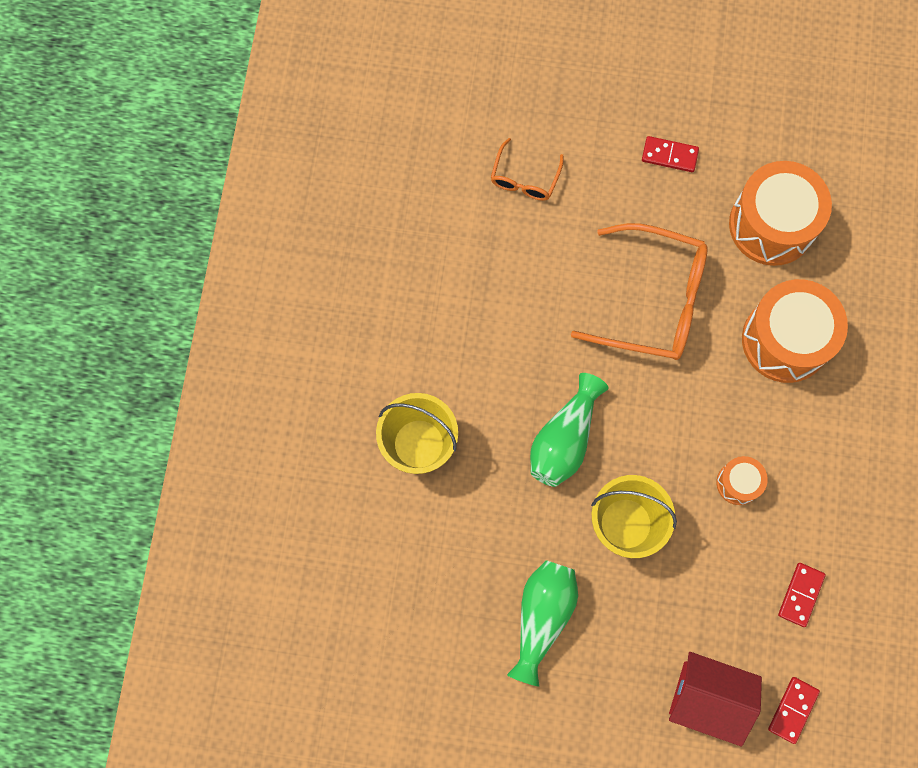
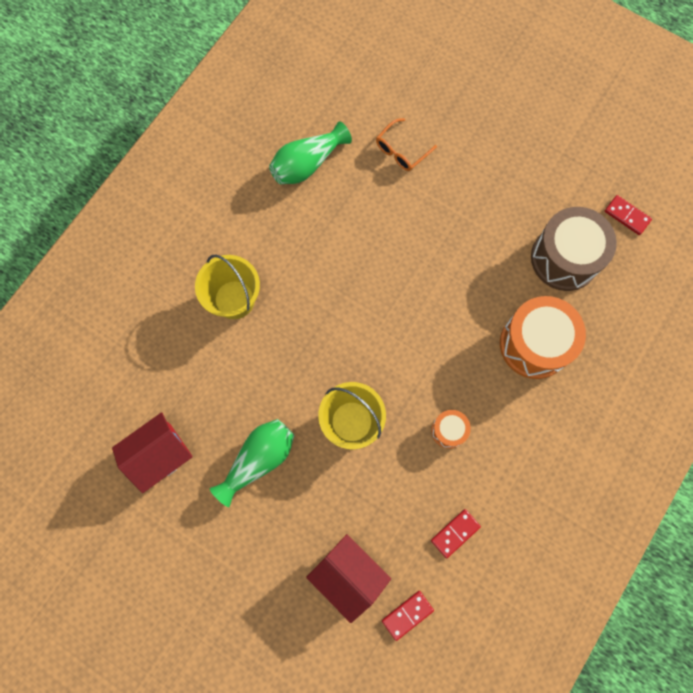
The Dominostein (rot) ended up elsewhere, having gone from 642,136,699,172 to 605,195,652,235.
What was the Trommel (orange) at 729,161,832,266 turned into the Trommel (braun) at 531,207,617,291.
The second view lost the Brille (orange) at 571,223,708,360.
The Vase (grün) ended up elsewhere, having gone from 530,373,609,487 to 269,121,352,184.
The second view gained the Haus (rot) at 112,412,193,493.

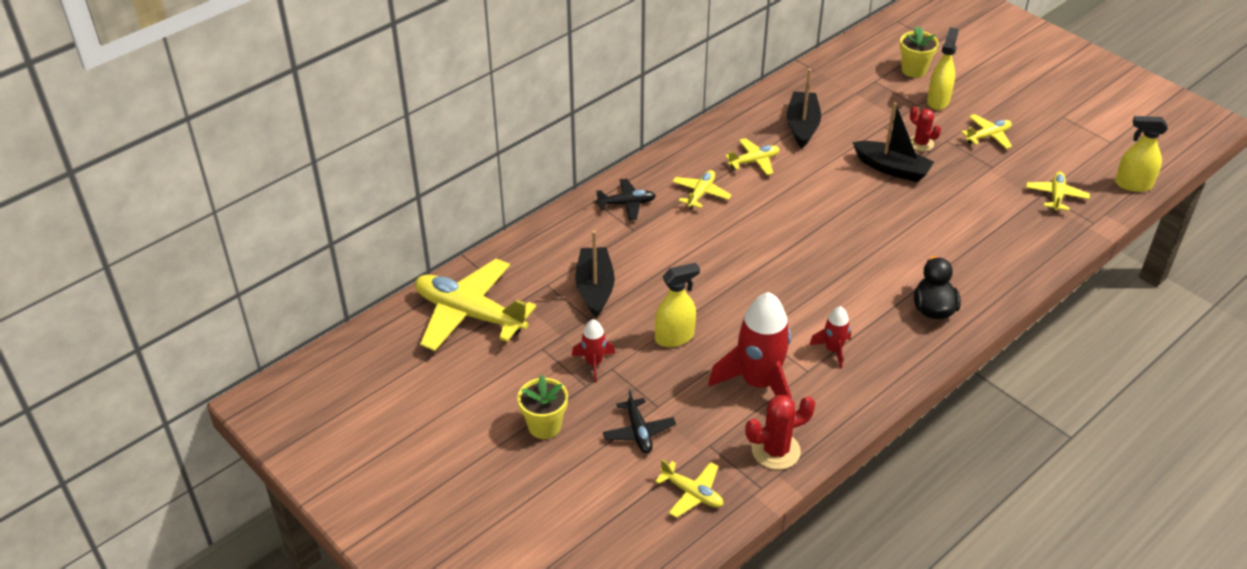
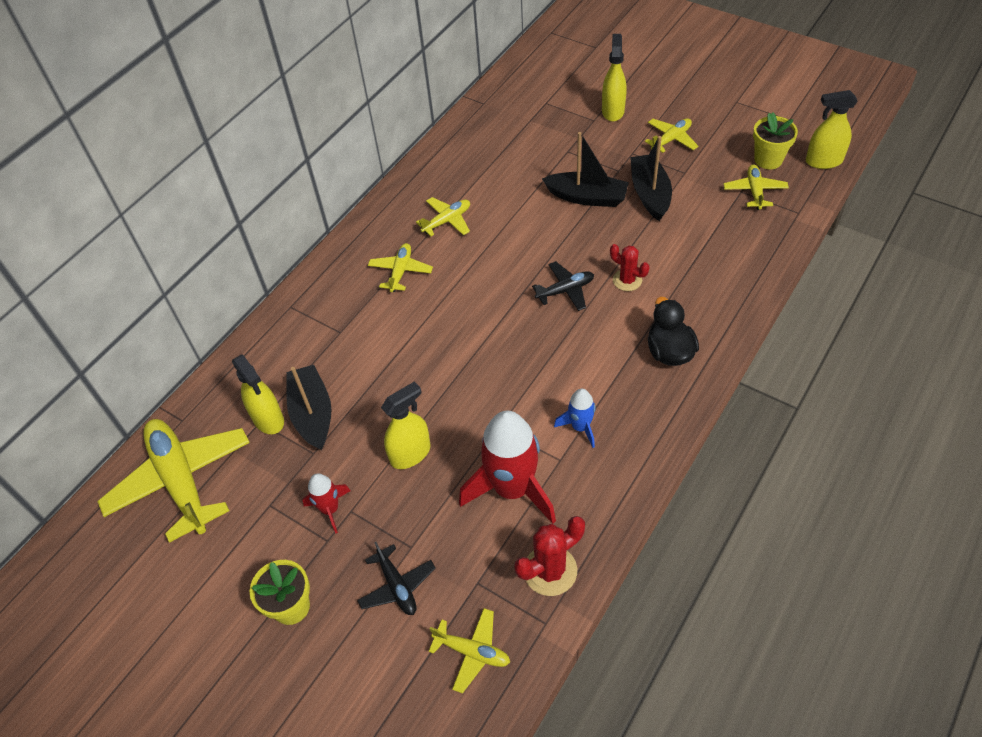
The Blumentopf (gelb) ended up elsewhere, having gone from 900,26,939,78 to 753,112,798,169.
The Boot (schwarz) ended up elsewhere, having gone from 787,68,821,148 to 630,136,672,221.
The Kaktus (rot) ended up elsewhere, having gone from 910,106,941,151 to 610,244,650,291.
The Flugzeug (schwarz) ended up elsewhere, having gone from 596,179,656,220 to 532,261,594,311.
The Flugzeug (gelb) at 415,259,536,351 ended up facing another way, 45 degrees clockwise from before.
What was the Rakete (rot) at 809,306,851,368 turned into the Rakete (blau) at 554,389,596,448.
The second view gained the Sprühflasche (gelb) at 232,354,284,434.

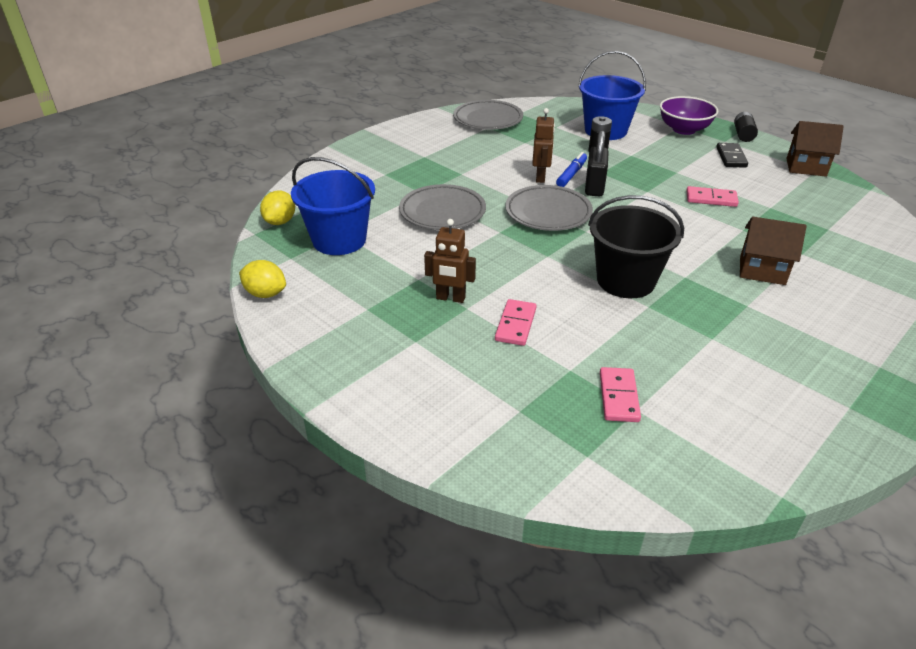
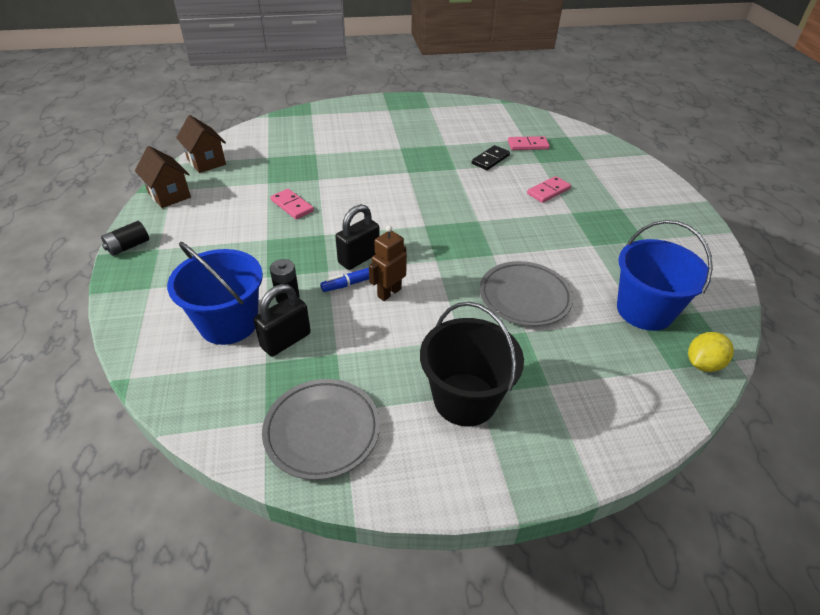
The second view lost the Schüssel (lila) at 660,96,719,135.
The Dominostein (schwarz) ended up elsewhere, having gone from 716,143,748,168 to 472,145,510,170.
The second view lost the Teller (grau) at 505,185,593,231.
The Eimer (schwarz) ended up elsewhere, having gone from 588,195,684,298 to 420,302,524,426.
The Haus (braun) ended up elsewhere, having gone from 740,217,807,285 to 176,115,226,173.
The second view lost the Roboter (braun) at 424,219,476,303.
The second view lost the Zitrone (gelb) at 239,260,286,298.
The Dominostein (rosa) at 600,367,641,422 ended up facing another way, 45 degrees clockwise from before.
The second view gained the Vorhängeschloss (schwarz) at 254,284,311,357.

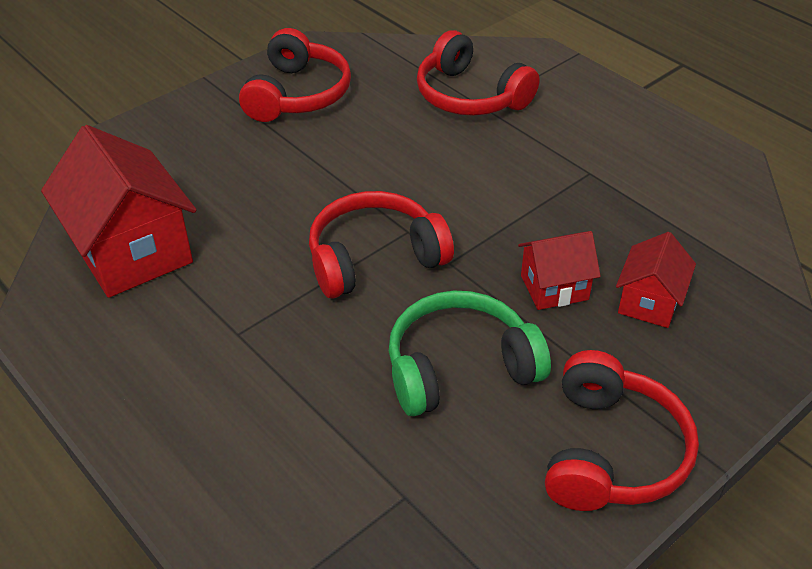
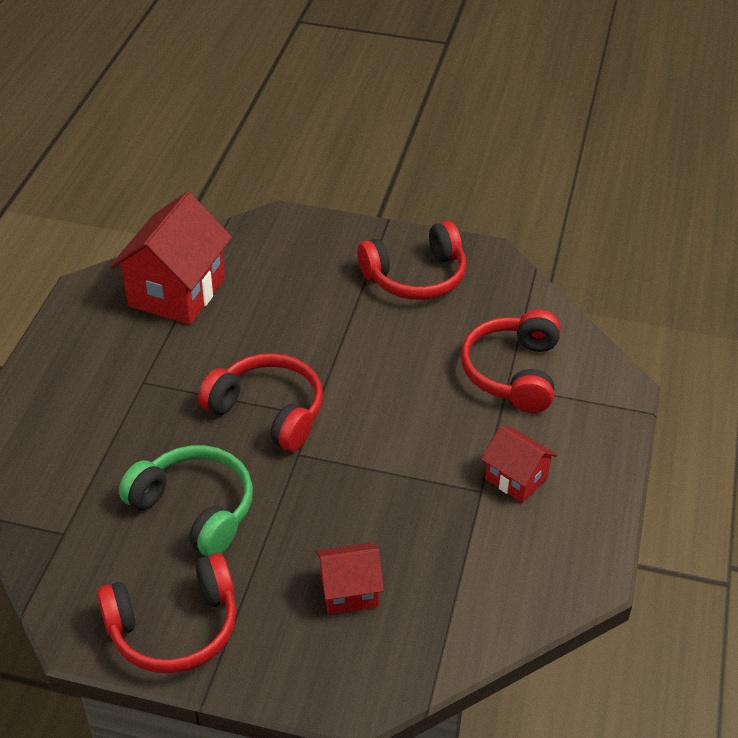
The Haus (rot) ended up elsewhere, having gone from 518,231,601,310 to 481,425,557,503.

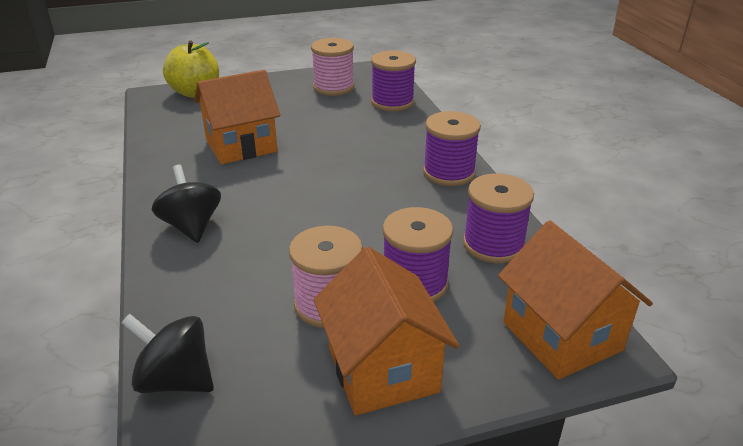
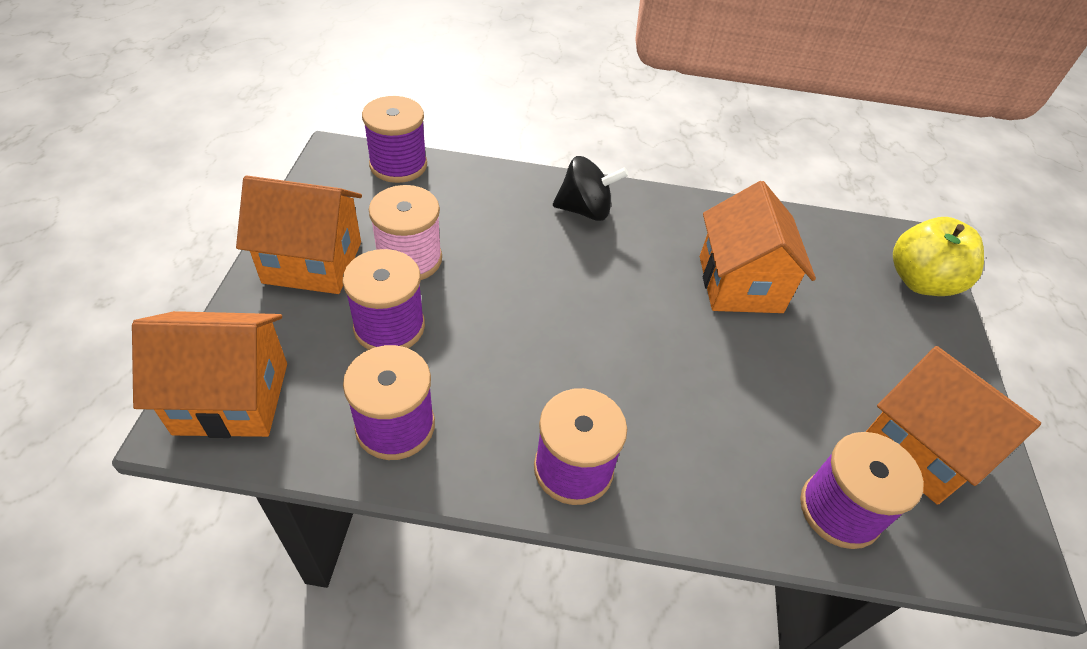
Where the Garnrolle (rosa) stood at 311,38,354,96, the Haus (orange) came to stand at 866,346,1041,505.
Where the Kreisel (schwarz) stood at 121,314,214,393, the Garnrolle (lila) came to stand at 362,96,427,183.

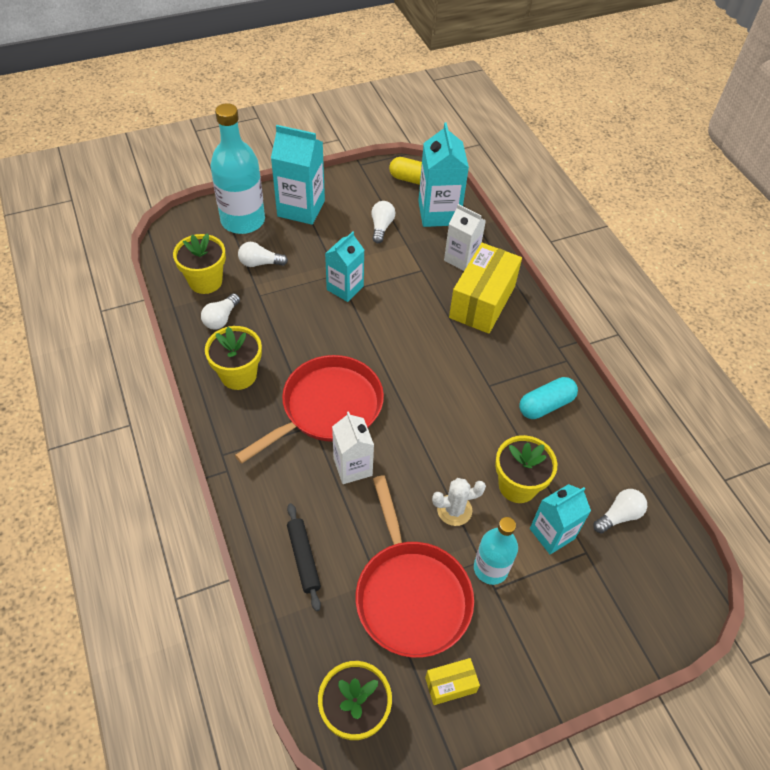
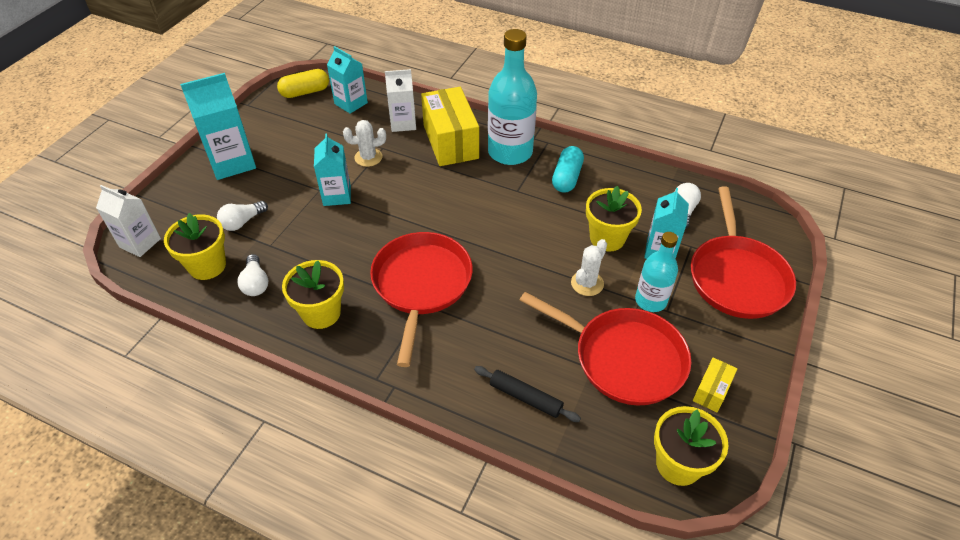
The Flasche (türkis) ended up elsewhere, having gone from 210,103,265,234 to 488,29,537,165.
The size of the Getränkekarton (türkis) at 418,122,469,227 changed by a factor of 0.66.
The second view lost the Glühbirne (weiß) at 371,201,395,243.
The Getränkekarton (weiß) ended up elsewhere, having gone from 332,411,374,484 to 96,185,161,257.
The second view gained the Kaktus (weiß) at 343,120,386,167.
The second view gained the Pfanne (rot) at 691,186,796,319.

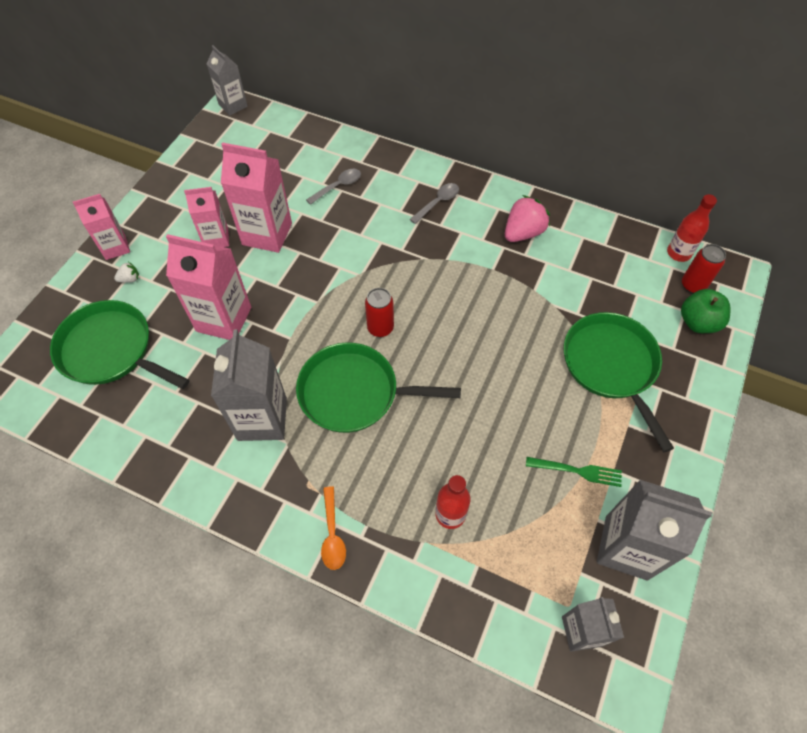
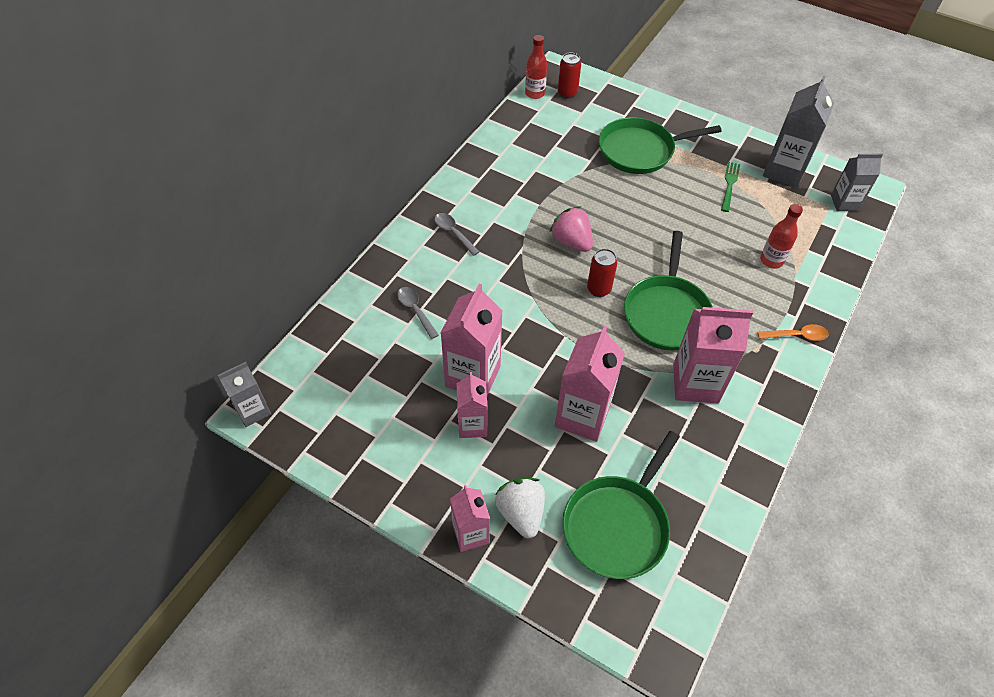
The Erdbeere (rosa) ended up elsewhere, having gone from 505,195,550,242 to 550,206,593,252.
The size of the Erdbeere (weiß) at 114,262,139,283 changed by a factor of 2.13.
The second view lost the Apfel (grün) at 681,289,731,333.
What was the Getränkekarton (grau) at 211,329,287,441 turned into the Getränkekarton (rosa) at 673,307,753,403.

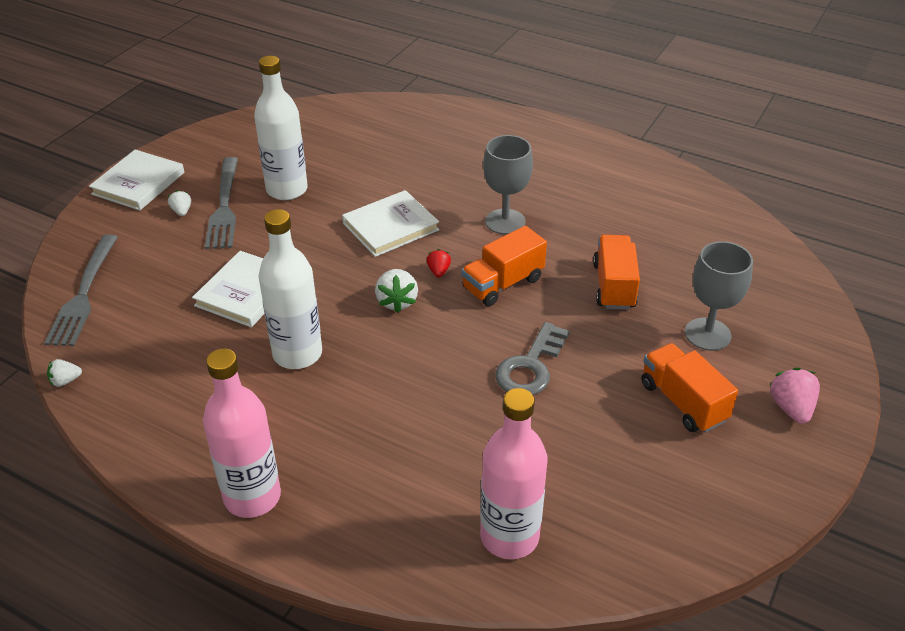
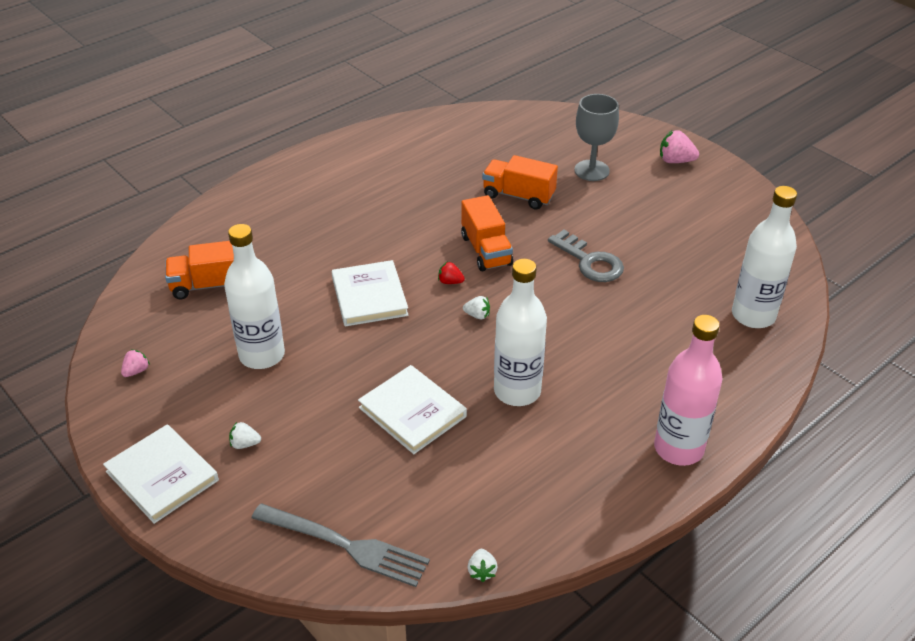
The second view lost the Kelch (grau) at 483,135,533,235.
The second view lost the Gabel (grau) at 205,157,238,249.
The size of the Erdbeere (weiß) at 375,269,418,313 changed by a factor of 0.60.
The Lastwagen (orange) ended up elsewhere, having gone from 641,343,738,433 to 165,241,234,299.
What was the Flasche (rosa) at 480,388,547,559 turned into the Flasche (weiß) at 732,186,797,328.
The second view gained the Erdbeere (rosa) at 121,349,150,377.

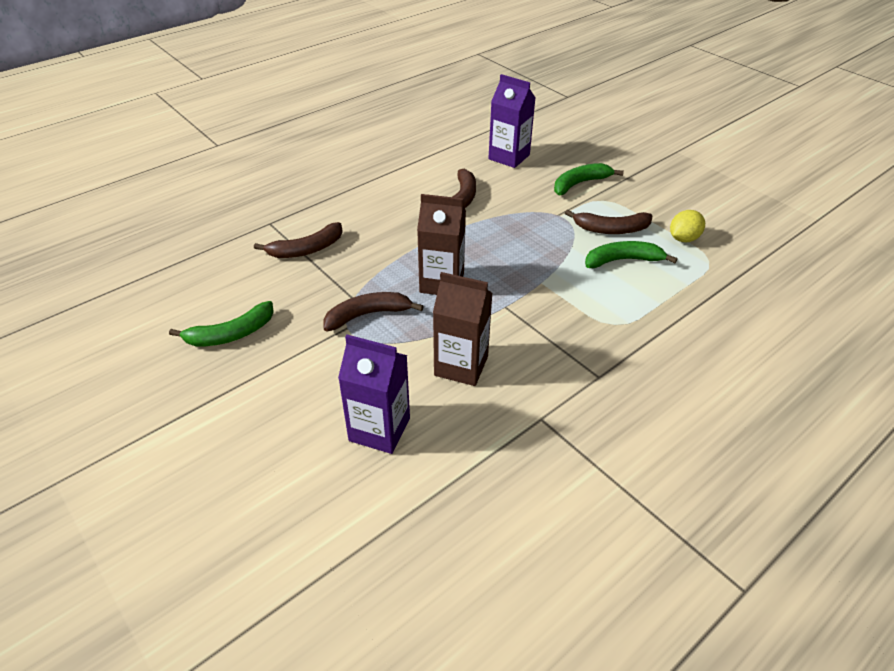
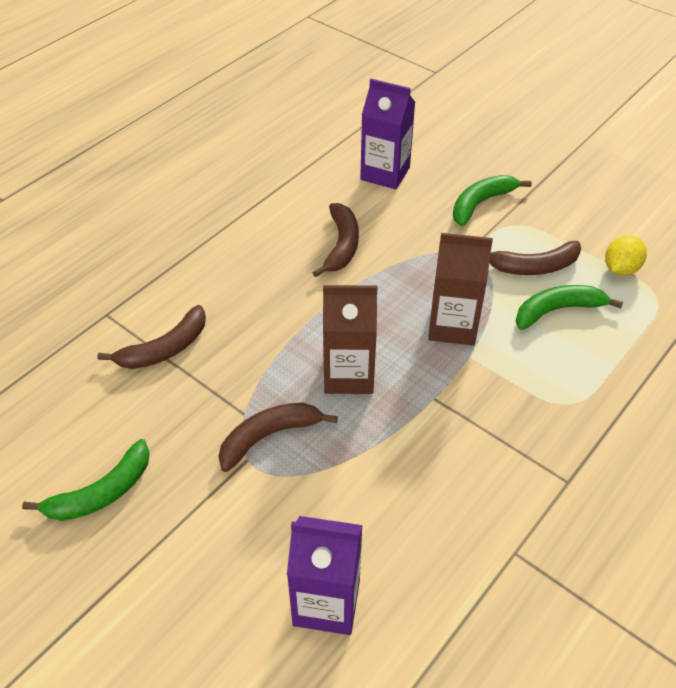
The Getränkekarton (braun) ended up elsewhere, having gone from 433,272,493,386 to 428,233,493,346.

